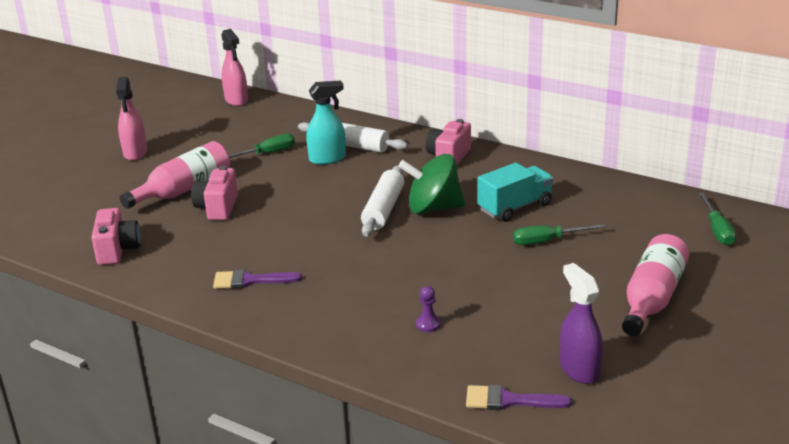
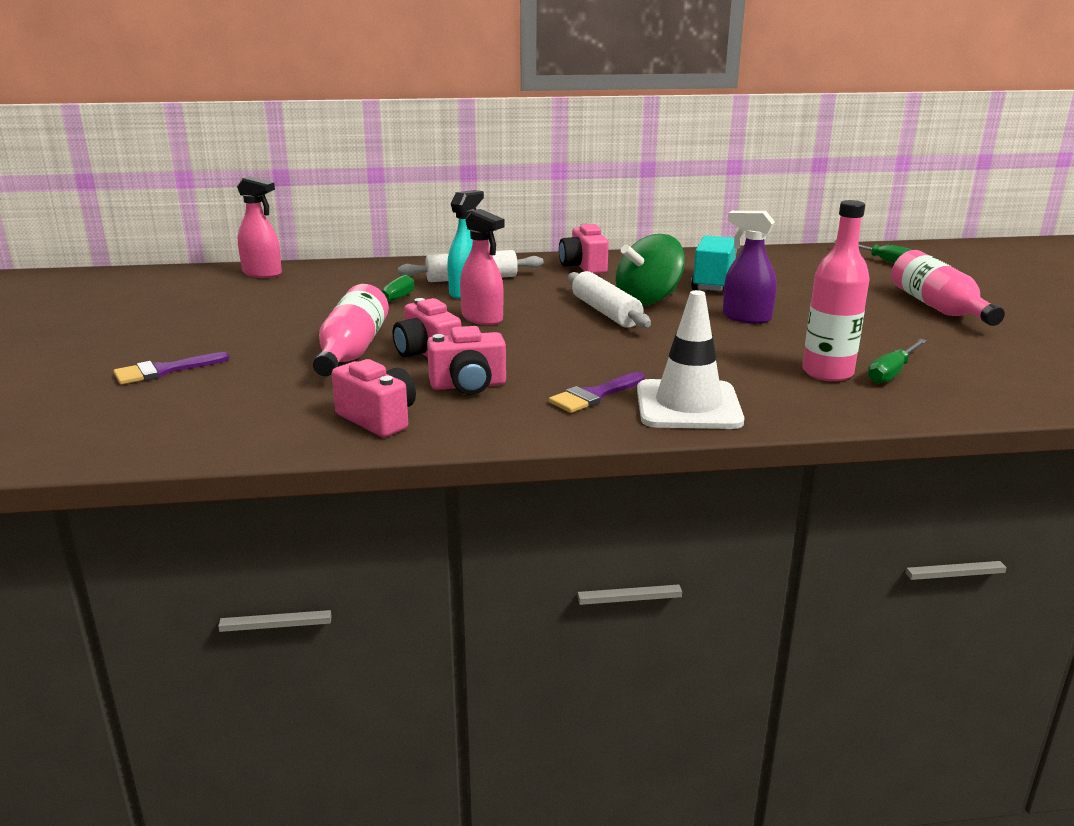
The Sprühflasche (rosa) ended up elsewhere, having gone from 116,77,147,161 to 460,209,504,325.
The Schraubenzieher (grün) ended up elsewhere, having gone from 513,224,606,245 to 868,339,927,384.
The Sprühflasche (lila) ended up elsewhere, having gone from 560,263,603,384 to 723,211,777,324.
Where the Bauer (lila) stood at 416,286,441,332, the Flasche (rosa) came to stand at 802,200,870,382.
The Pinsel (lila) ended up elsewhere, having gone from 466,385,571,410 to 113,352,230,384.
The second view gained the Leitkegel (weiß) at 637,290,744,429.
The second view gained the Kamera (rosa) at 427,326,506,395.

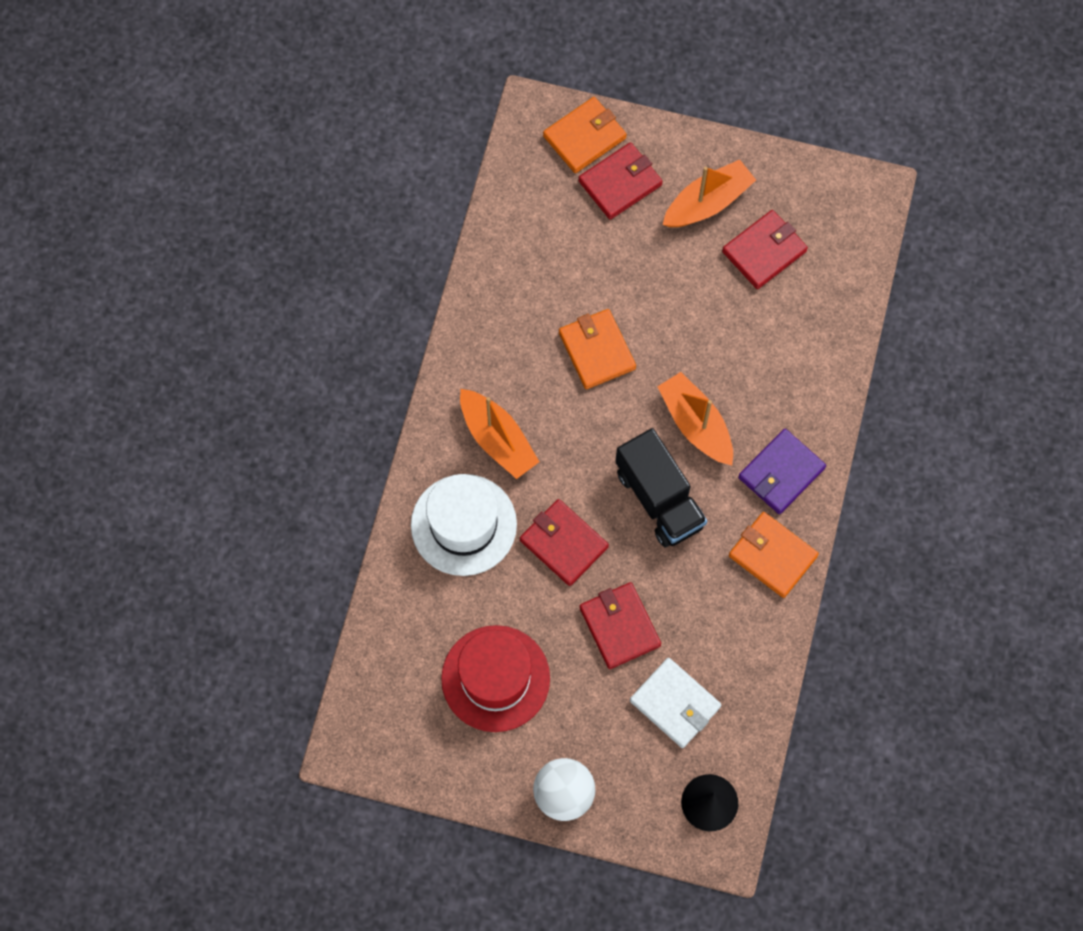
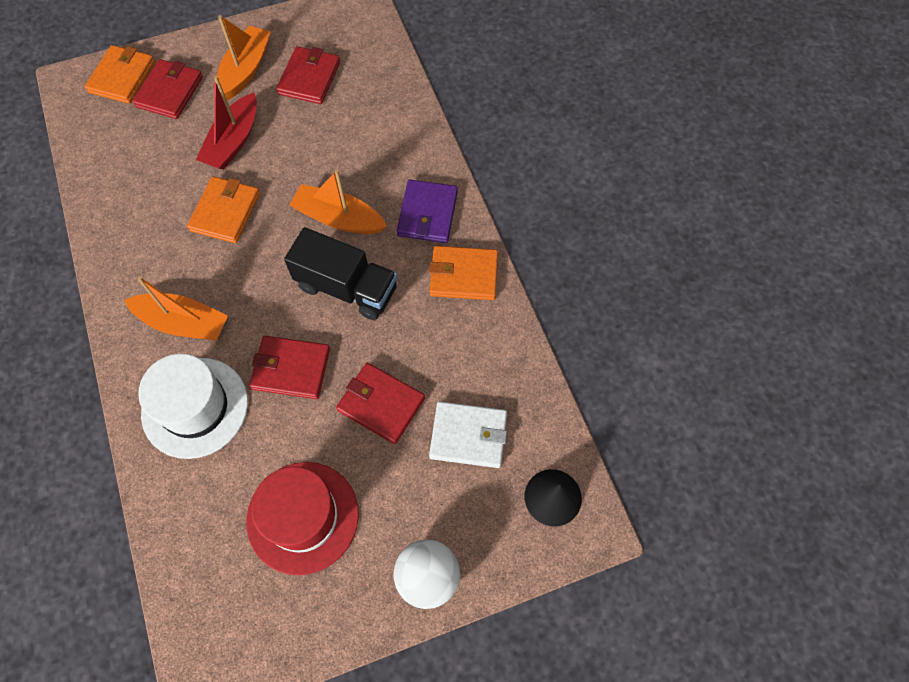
The Geldbörse (orange) at 559,309,636,389 ended up facing another way, 75 degrees clockwise from before.
The second view gained the Boot (rot) at 196,76,257,170.

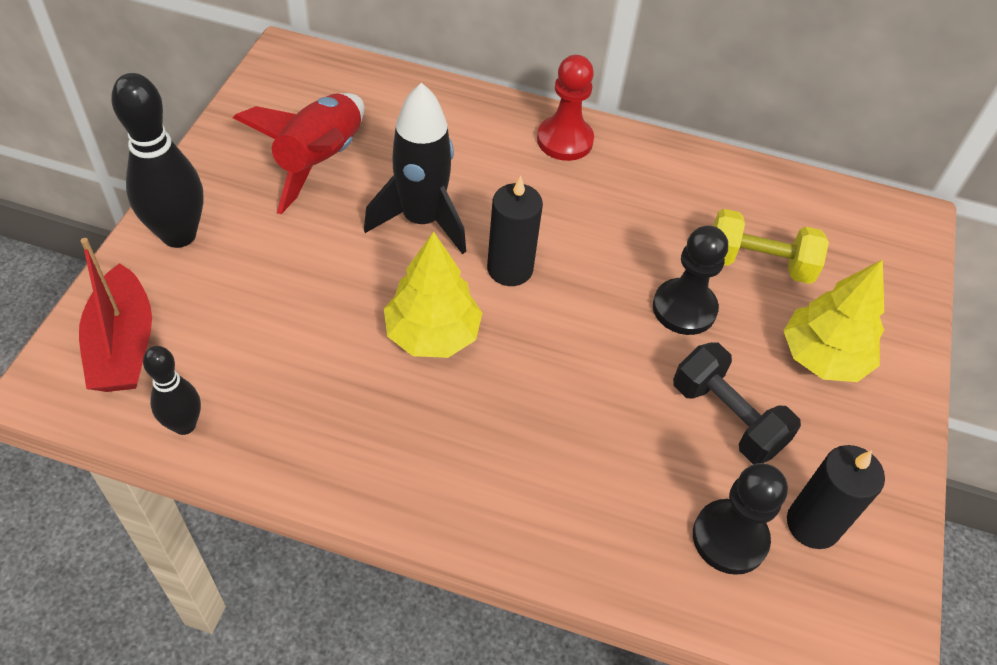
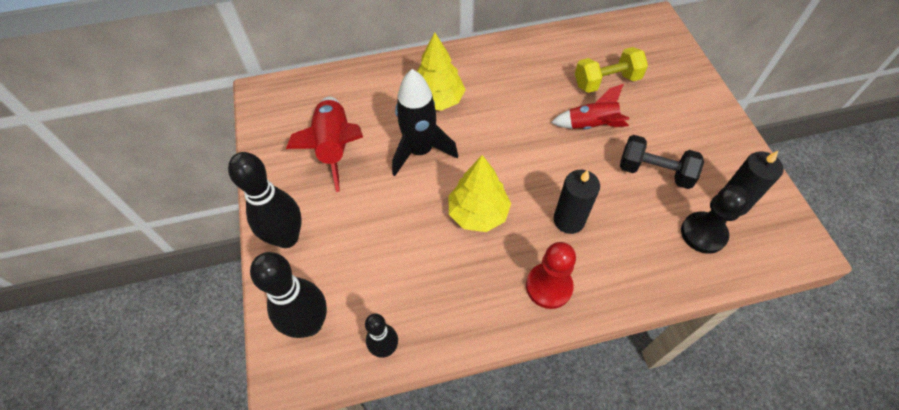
The Bauer (rot) ended up elsewhere, having gone from 537,55,594,161 to 526,242,576,309.
The Kerze (schwarz) ended up elsewhere, having gone from 487,176,543,286 to 554,170,600,234.
Where the Bauer (schwarz) stood at 653,225,728,335, the Rakete (rot) came to stand at 551,84,629,129.
Where the Boot (rot) stood at 79,238,152,392, the Bowlingkegel (schwarz) came to stand at 250,252,327,338.
The Baum (gelb) ended up elsewhere, having gone from 784,260,884,382 to 417,32,466,111.

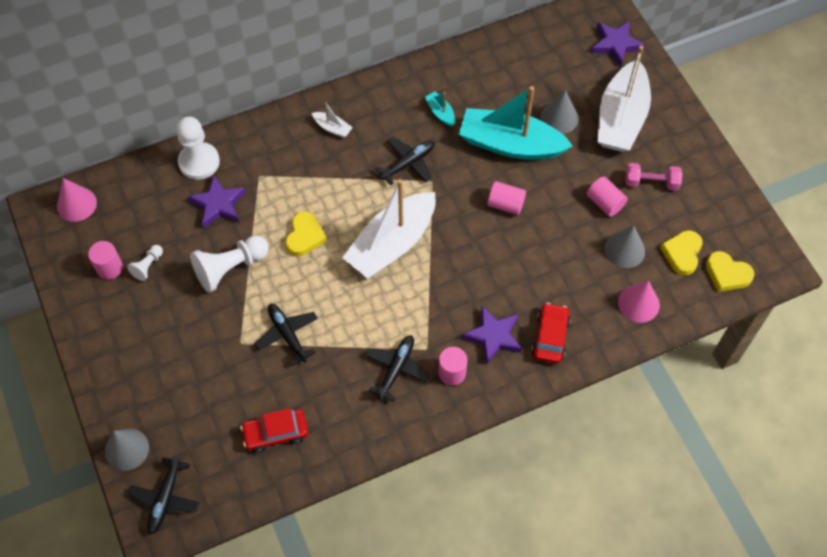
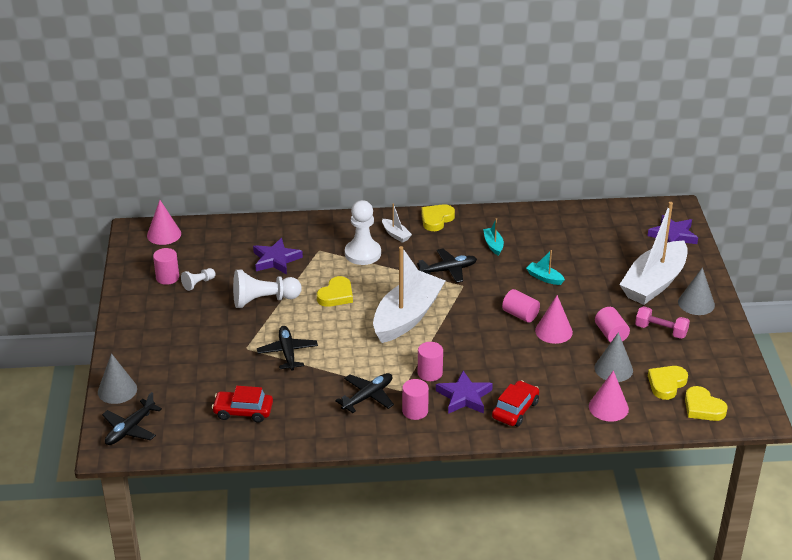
The size of the Boot (türkis) at 459,86,573,160 changed by a factor of 0.40.
The Kegel (grau) ended up elsewhere, having gone from 541,90,579,134 to 678,267,715,315.
The Bauer (weiß) ended up elsewhere, having gone from 176,117,220,180 to 345,200,381,265.
The Boot (weiß) at 342,179,436,279 ended up facing another way, 150 degrees clockwise from before.
The second view gained the Herz (gelb) at 421,204,455,231.
The second view gained the Kegel (rosa) at 535,295,573,344.
The second view gained the Vollzylinder (rosa) at 418,342,443,381.

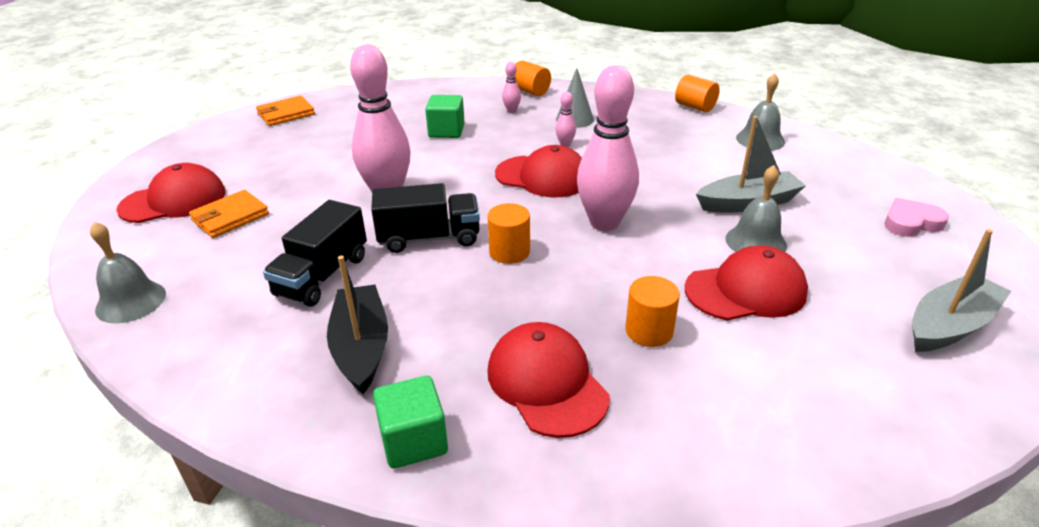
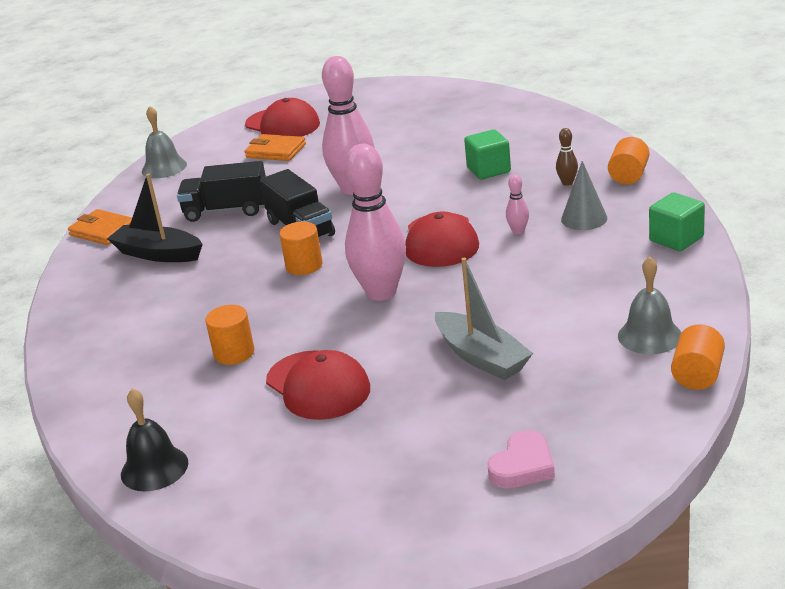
What was the Bowlingkegel (rosa) at 502,62,521,113 turned into the Bowlingkegel (braun) at 556,128,578,186.
The Vollzylinder (orange) ended up elsewhere, having gone from 675,75,720,112 to 671,324,725,390.
The Geldbörse (orange) ended up elsewhere, having gone from 256,96,315,126 to 68,209,132,245.
The second view lost the Glocke (grau) at 725,165,787,252.
The Herz (rosa) at 885,198,949,237 ended up facing another way, 75 degrees clockwise from before.
The second view lost the Boot (grau) at 912,229,1011,352.
The Boot (schwarz) at 327,255,388,394 ended up facing another way, 120 degrees counterclockwise from before.
The second view lost the Kappe (rot) at 487,322,610,438.
The Kubus (grün) ended up elsewhere, having gone from 373,376,448,468 to 649,193,705,251.
The second view gained the Glocke (schwarz) at 121,388,188,491.

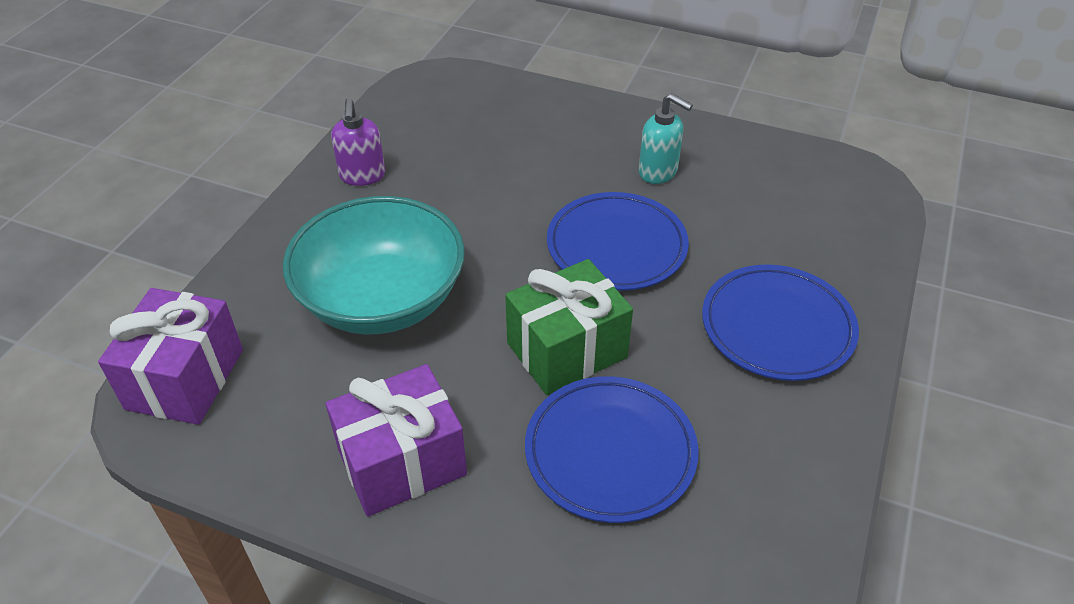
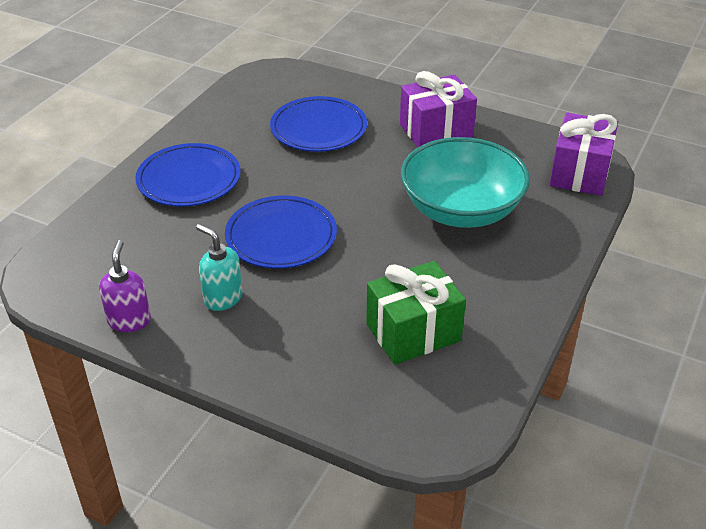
The Seifenspender (lila) ended up elsewhere, having gone from 331,98,385,186 to 99,240,151,332.
The Geschenk (grün) ended up elsewhere, having gone from 505,259,633,395 to 366,261,466,365.

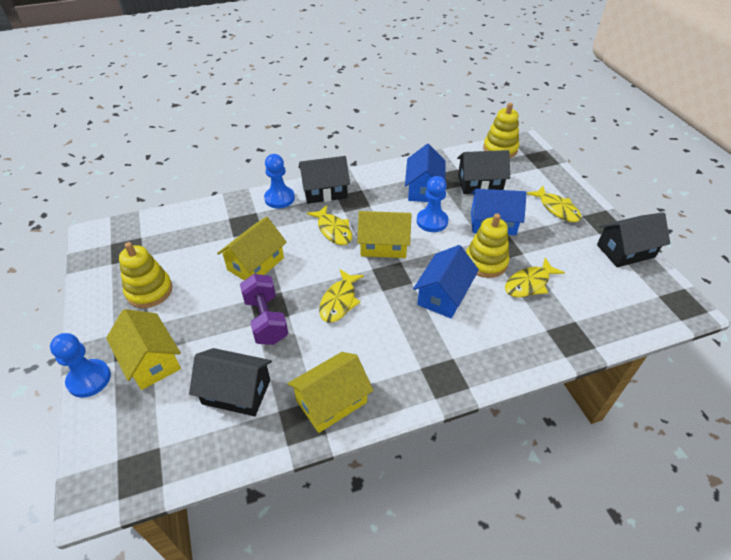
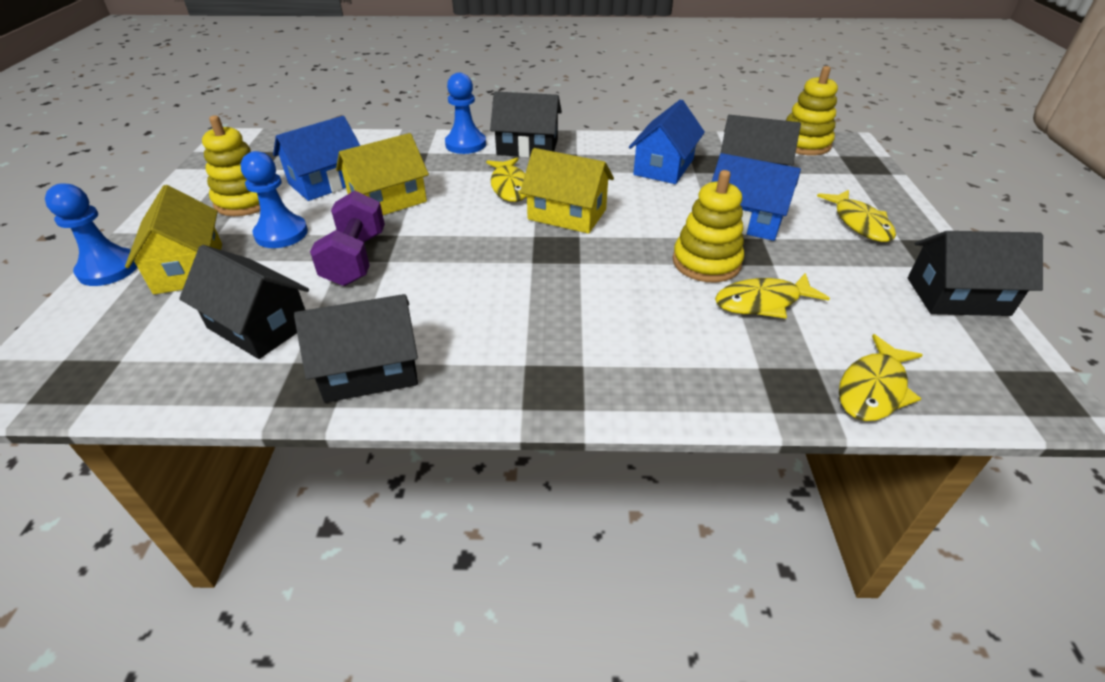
The Bauer (blau) ended up elsewhere, having gone from 417,176,448,232 to 240,151,308,248.
The Haus (blau) ended up elsewhere, having gone from 413,245,479,318 to 273,116,360,201.
The Fisch (gelb) ended up elsewhere, having gone from 319,269,364,323 to 839,334,923,421.
What was the Haus (gelb) at 287,352,374,433 turned into the Haus (schwarz) at 294,294,418,403.

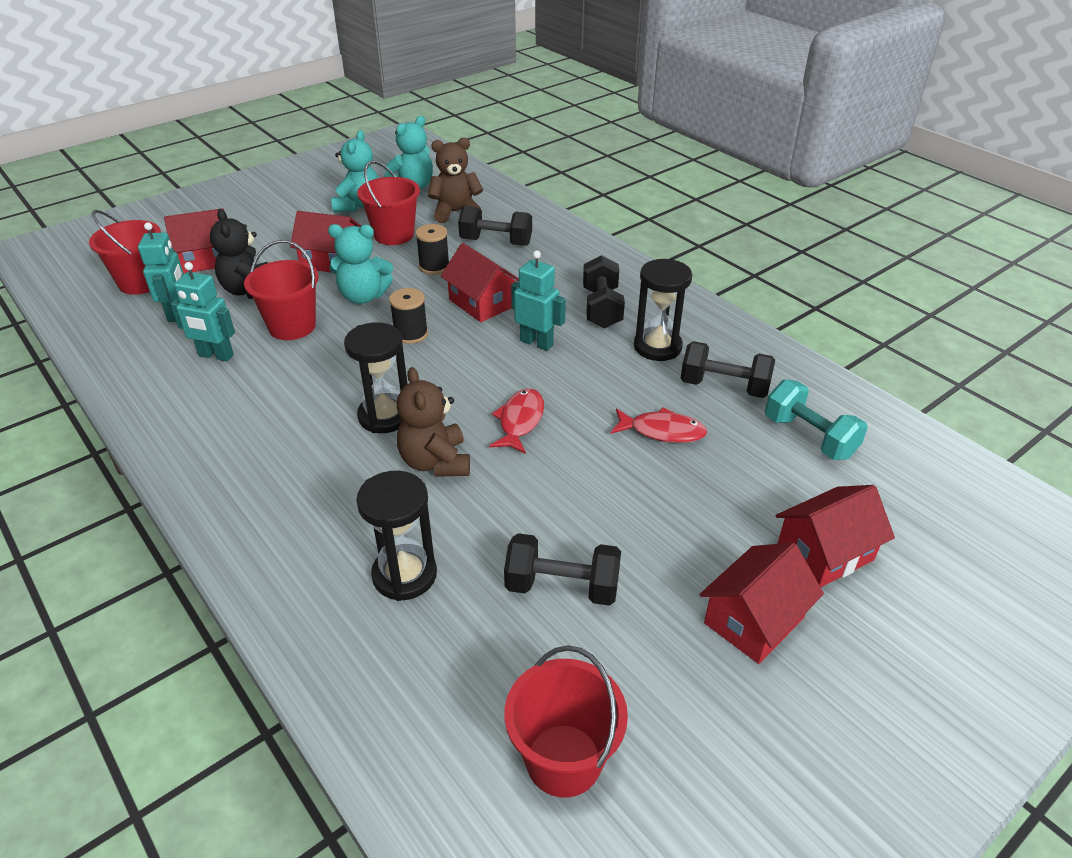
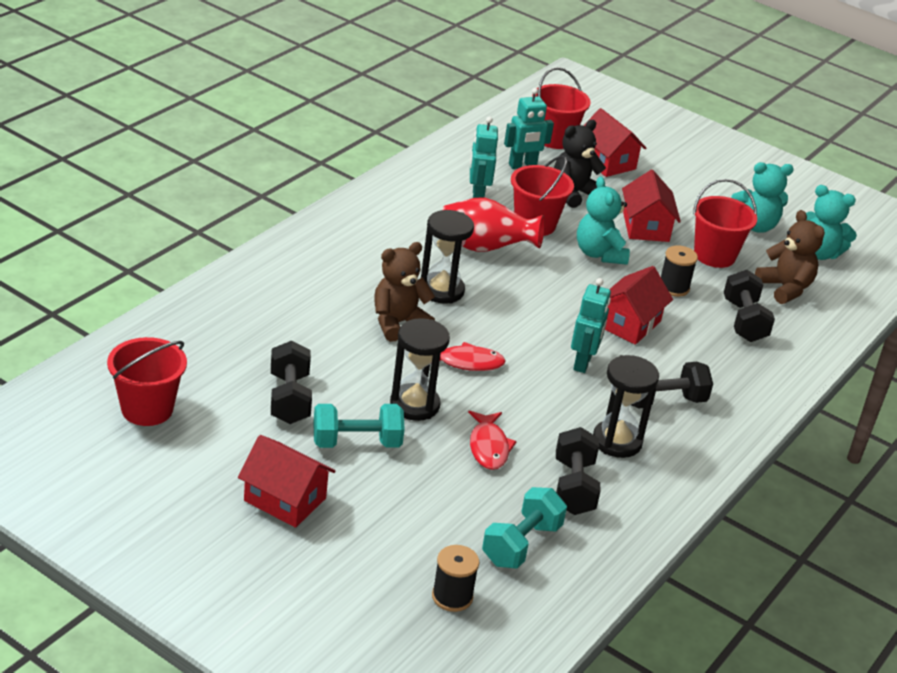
The Garnrolle (schwarz) ended up elsewhere, having gone from 389,288,428,344 to 432,545,479,612.
The Sanduhr (schwarz) ended up elsewhere, having gone from 356,471,437,601 to 390,318,450,421.
The second view lost the Haus (rot) at 775,485,895,587.
The second view gained the Vase (rot) at 442,197,545,252.
The second view gained the Hantel (türkis) at 313,404,405,448.

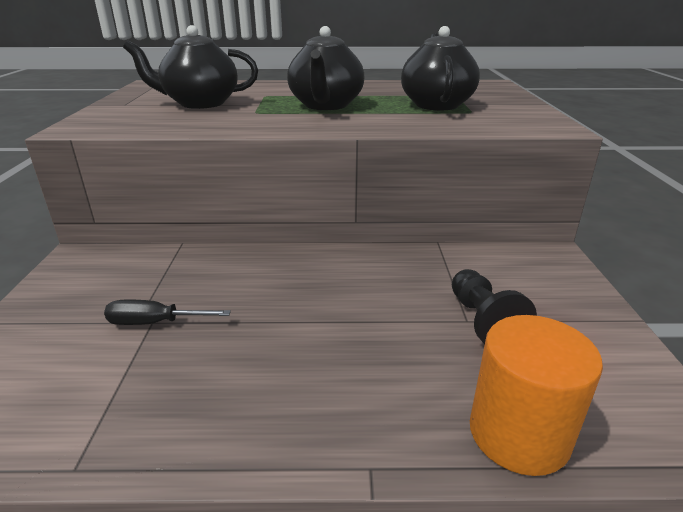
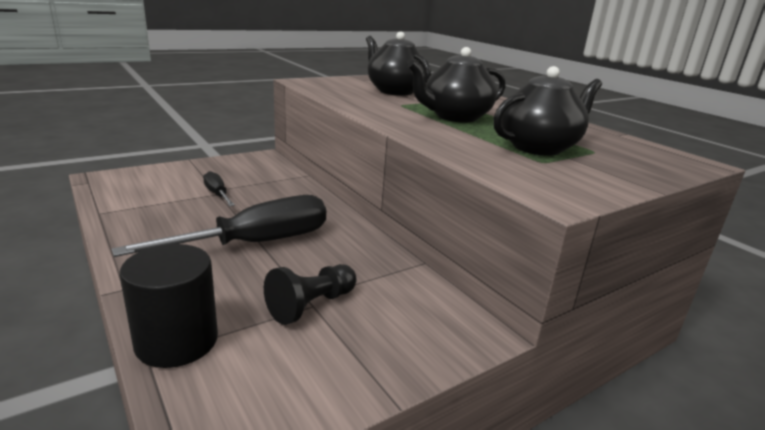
What was the Vollzylinder (orange) at 470,315,603,476 turned into the Vollzylinder (schwarz) at 120,244,218,368.
The second view gained the Schraubenzieher (schwarz) at 112,195,326,257.

